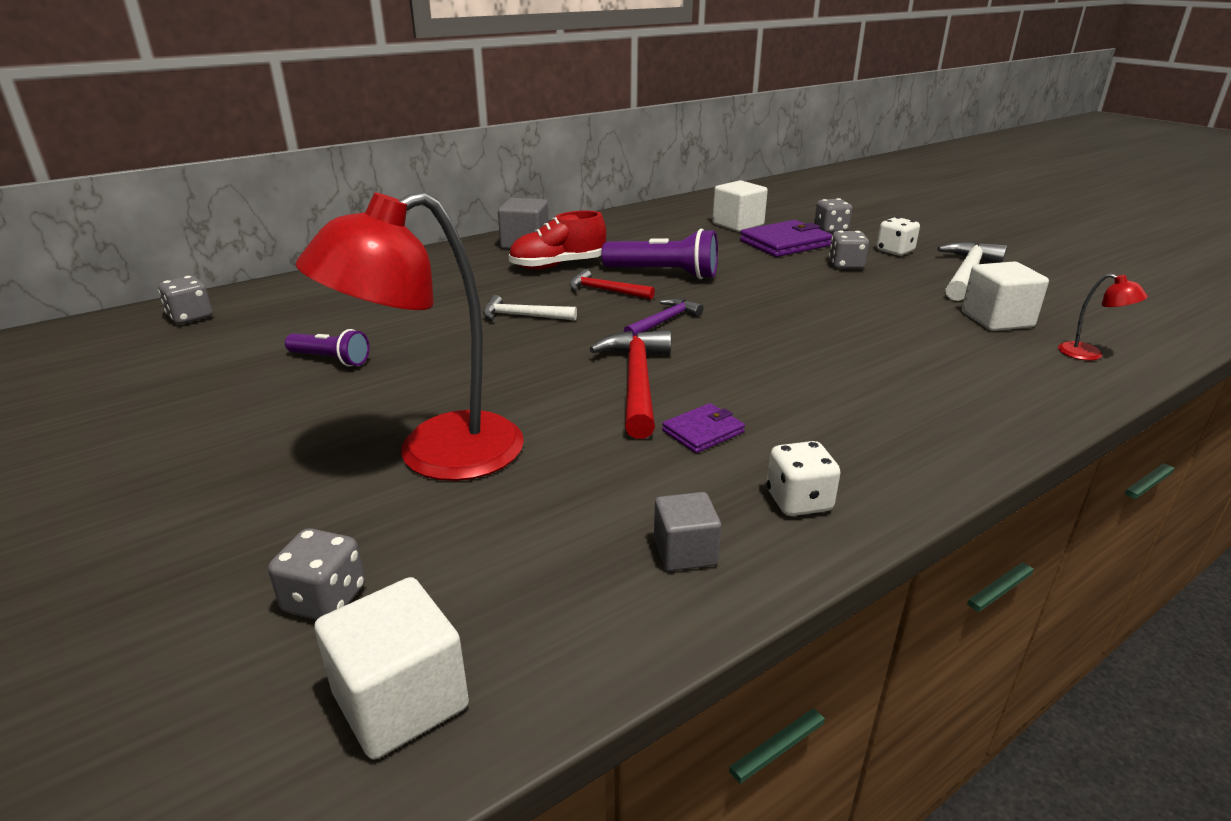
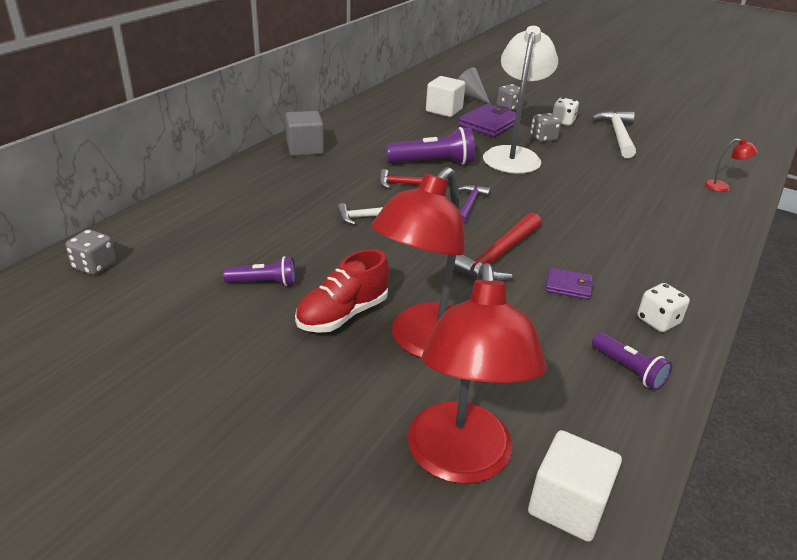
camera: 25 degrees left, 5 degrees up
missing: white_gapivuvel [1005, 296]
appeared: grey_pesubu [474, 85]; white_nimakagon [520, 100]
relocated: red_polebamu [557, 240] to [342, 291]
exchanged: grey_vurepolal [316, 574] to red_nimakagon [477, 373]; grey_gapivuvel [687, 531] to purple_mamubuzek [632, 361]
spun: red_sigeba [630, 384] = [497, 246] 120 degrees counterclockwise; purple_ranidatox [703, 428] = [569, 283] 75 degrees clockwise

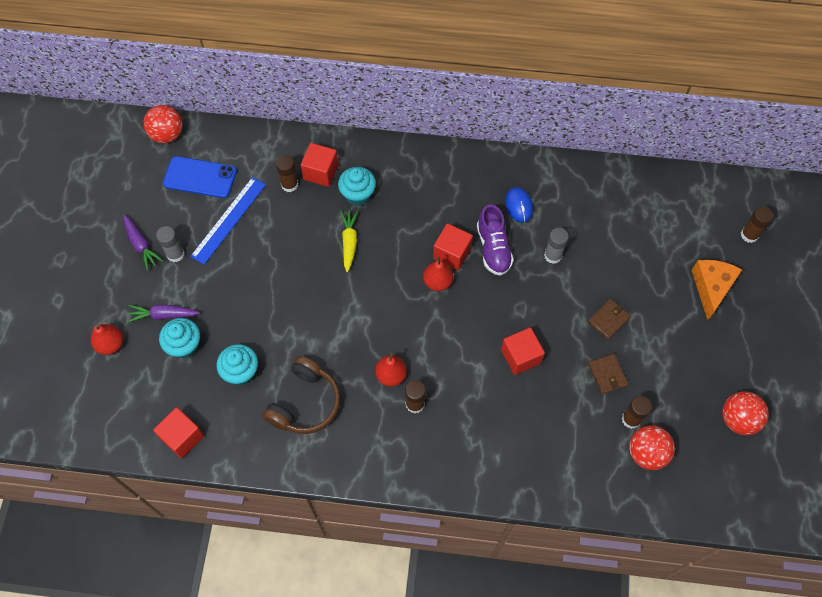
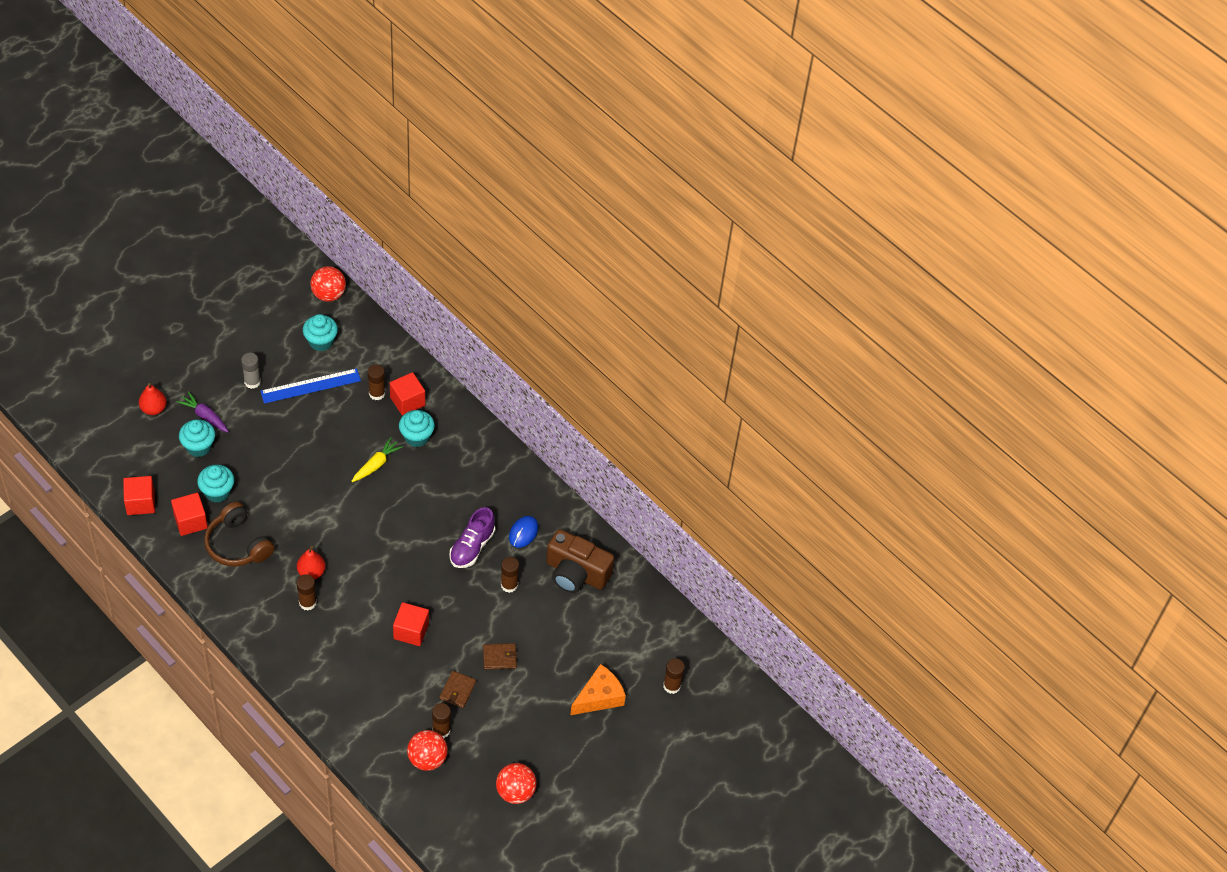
camera: 35 degrees right, 10 degrees down
missing: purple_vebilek [143, 243]; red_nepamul [438, 273]
appeared: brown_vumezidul [580, 561]
relocated: red_gapivuvel [453, 246] to [189, 514]
exchanged: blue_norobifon [200, 177] to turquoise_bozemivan [320, 332]
colour: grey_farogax [556, 246] to brown_farogax [510, 575]
spun: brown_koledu [301, 395] = [239, 534] 75 degrees clockwise

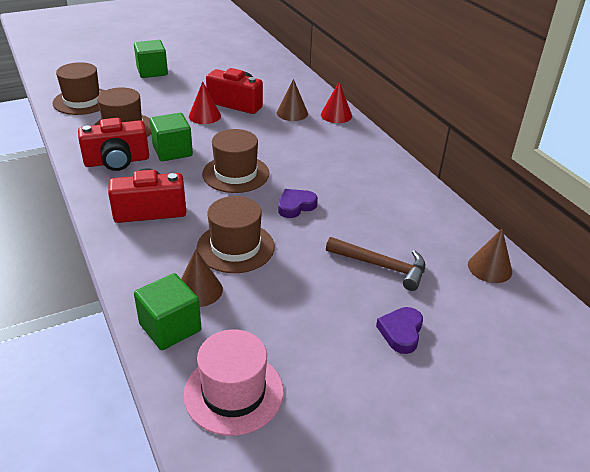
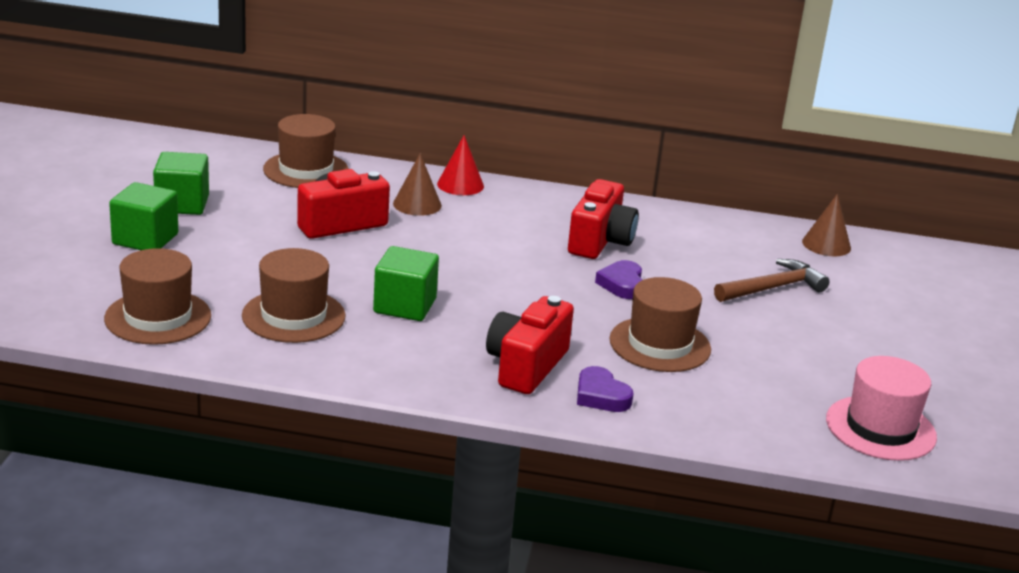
camera: 55 degrees left, 10 degrees down
missing: brown_pesubu [202, 278]; red_pesubu [205, 102]
relocated: green_gapivuvel [167, 311] to [181, 183]; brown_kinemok [235, 161] to [306, 151]; red_vumezidul [113, 144] to [603, 219]; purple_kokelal [399, 330] to [605, 389]

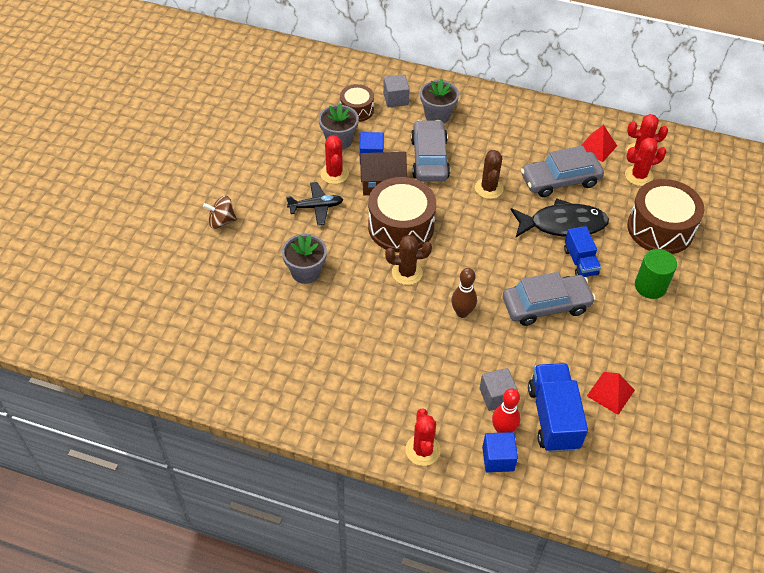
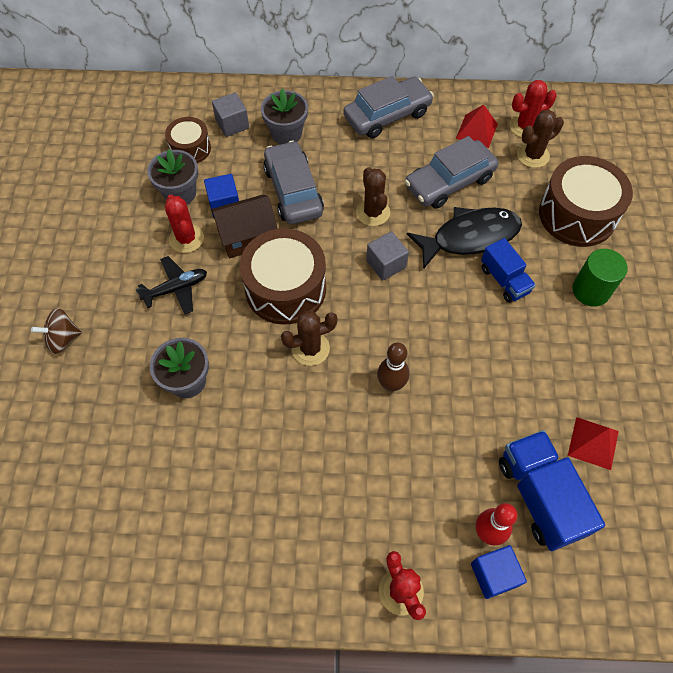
camera: 15 degrees left, 10 degrees up
relocated: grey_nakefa [549, 299] to [388, 107]; grey_gapivuvel [499, 389] to [387, 256]
colour: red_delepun [646, 162] to brown_delepun [540, 139]

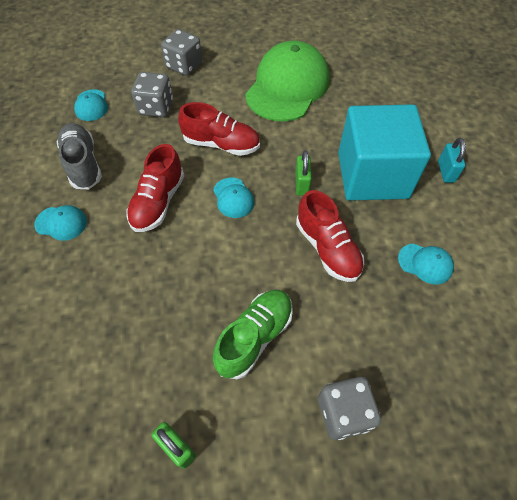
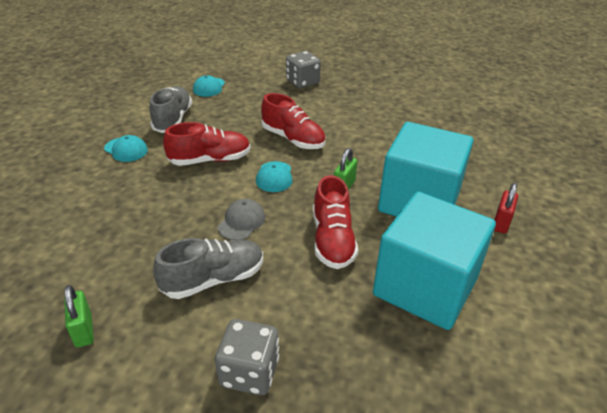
camera: 25 degrees right, 20 degrees down
missing: grey_vurepolal [152, 94]; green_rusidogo [287, 81]
appeared: grey_rusidogo [241, 219]
exchanged: turquoise_rusidogo [426, 263] to turquoise_gapivuvel [434, 261]
colour: green_polebamu [253, 334] to grey_polebamu [208, 268]; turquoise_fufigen [452, 160] to red_fufigen [506, 208]
spun: red_polebamu [155, 188] = [207, 144] 150 degrees counterclockwise

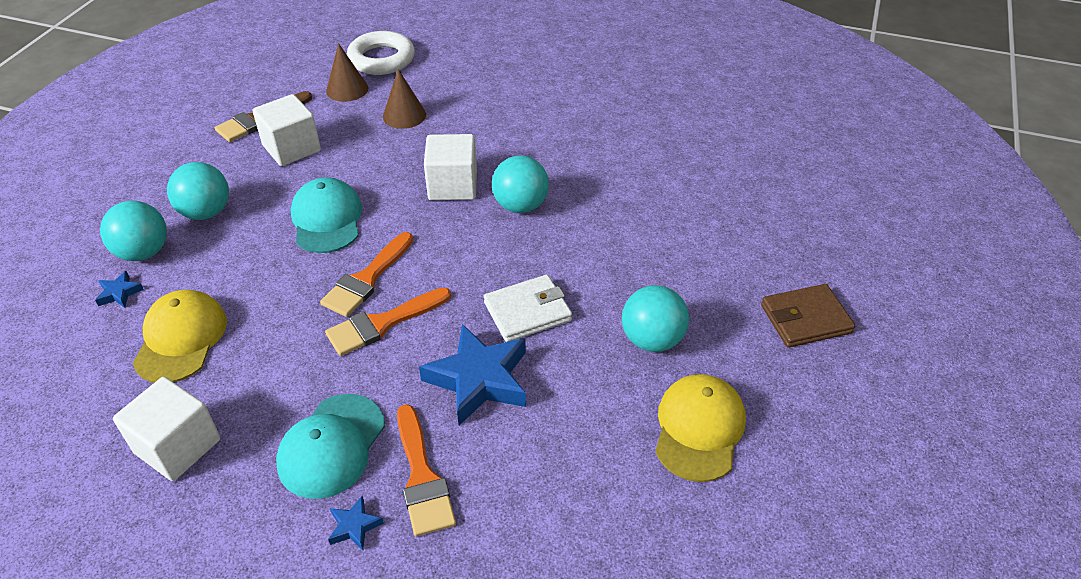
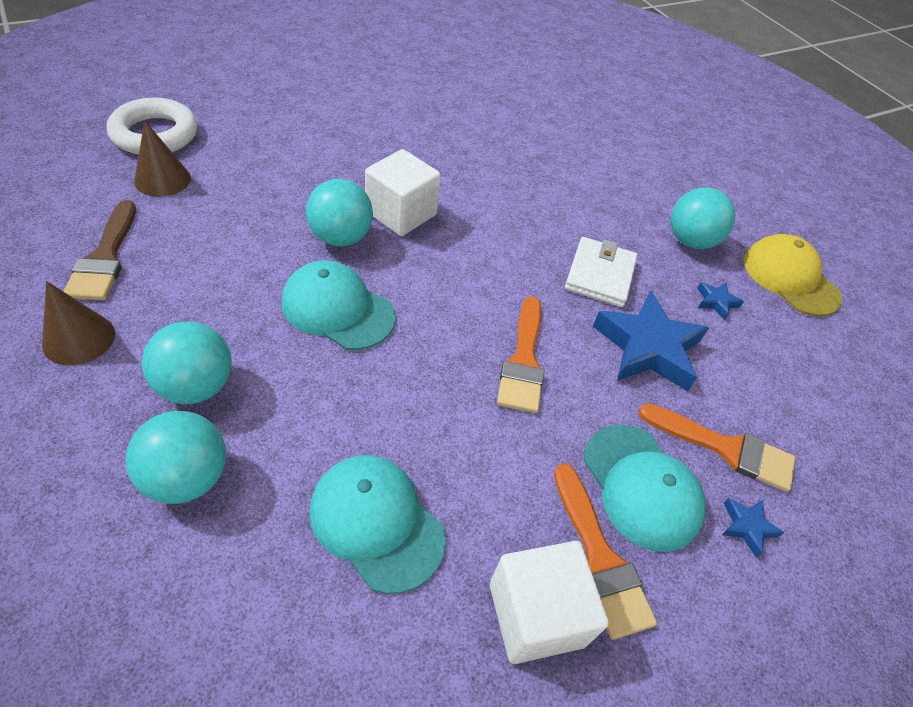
camera: 55 degrees left, 5 degrees up
missing: white_gapivuvel [286, 130]; brown_ranidatox [808, 316]
relocated: brown_pesubu [404, 99] to [78, 323]; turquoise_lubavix [520, 184] to [339, 212]; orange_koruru [366, 274] to [605, 551]; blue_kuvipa [119, 289] to [720, 301]
colour: yellow_rusidogo [180, 336] to turquoise_rusidogo [378, 524]

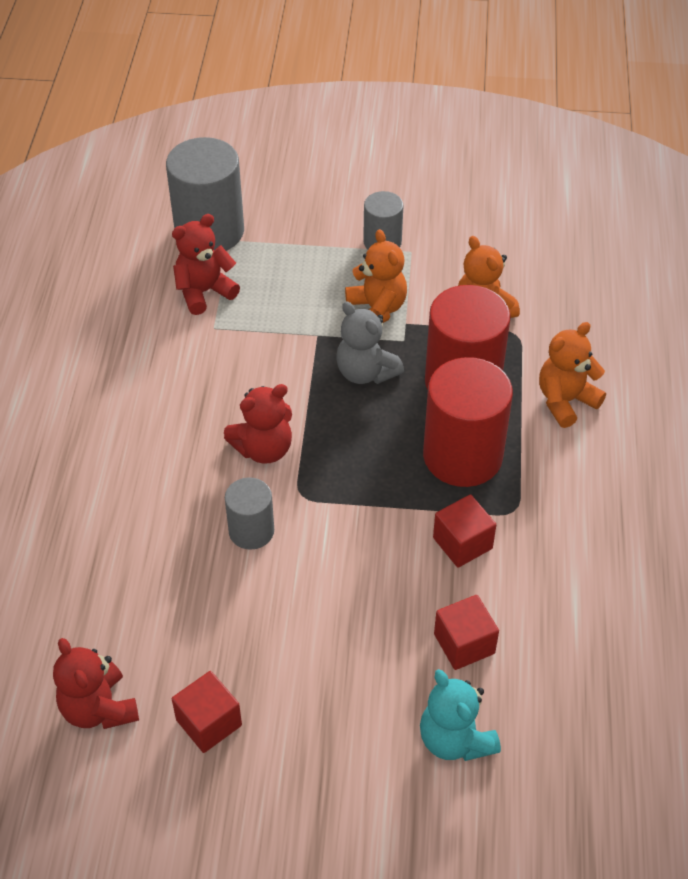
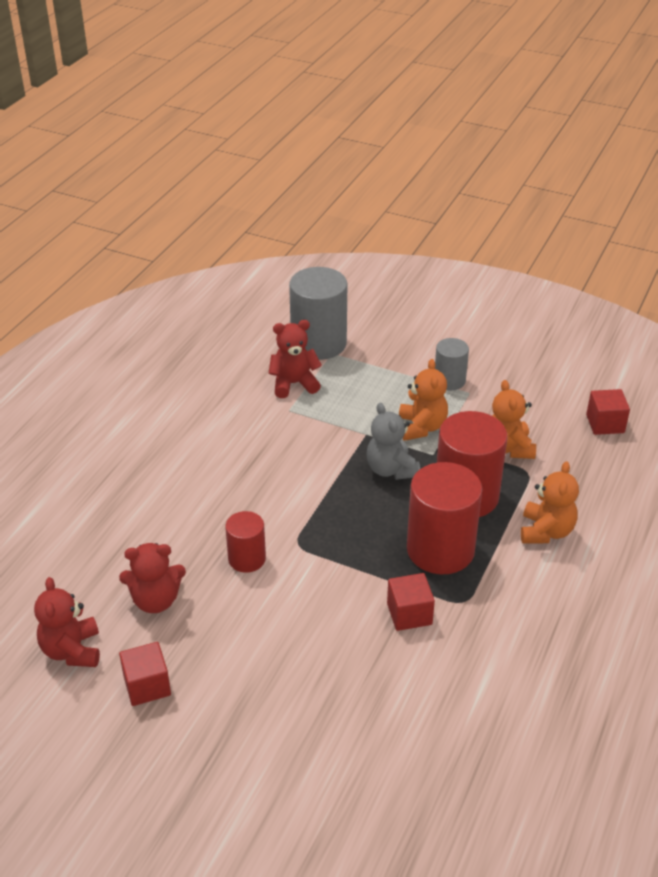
camera: 20 degrees right, 10 degrees down
missing: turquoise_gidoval [460, 715]
relocated: red_gidoval [258, 424] to [152, 578]; red_gapivuvel [466, 632] to [608, 412]
colour: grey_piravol [249, 513] to red_piravol [245, 542]
spun: orange_gidoval [572, 375] = [550, 502] 120 degrees clockwise

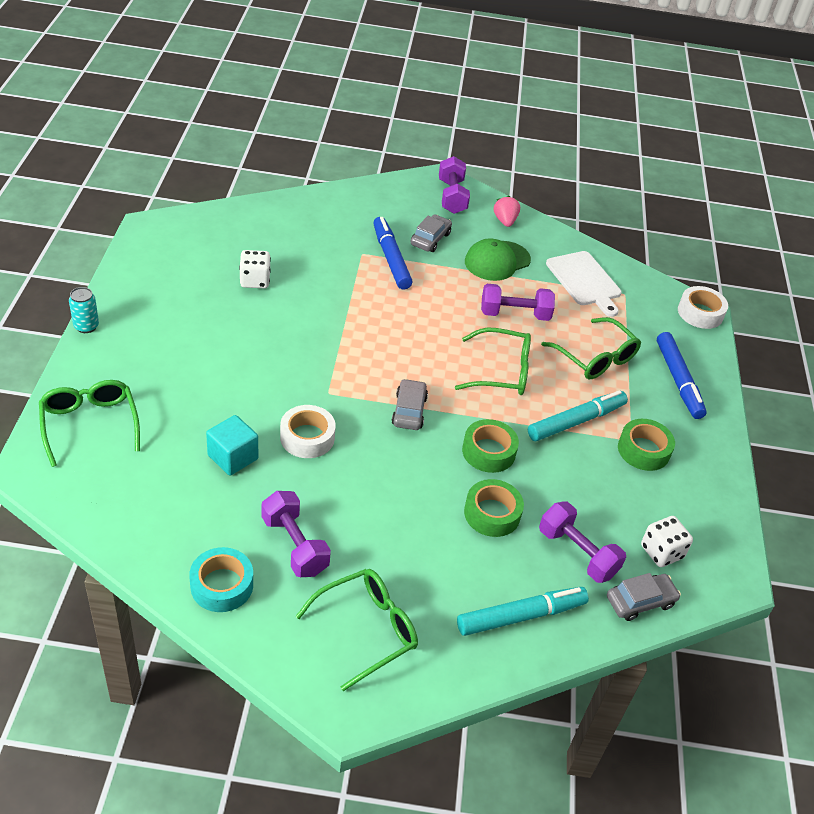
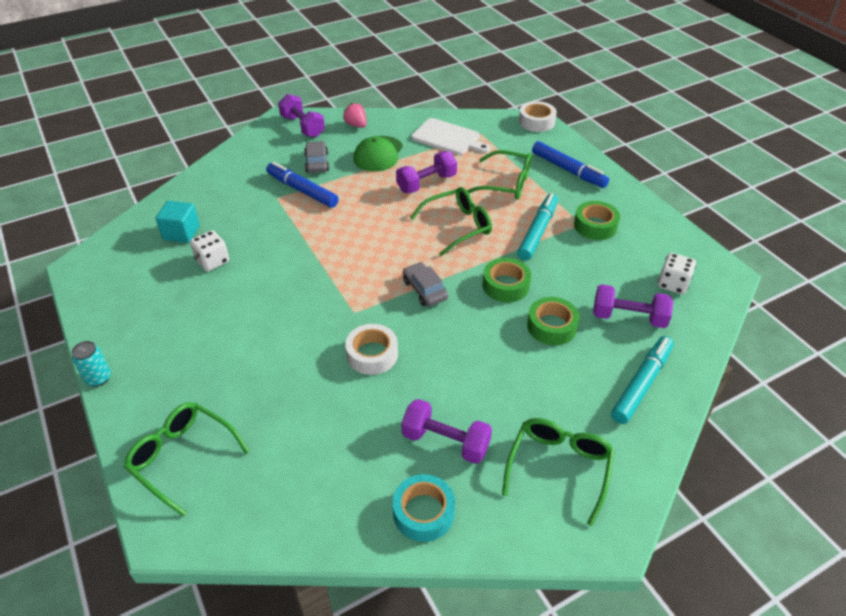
camera: 30 degrees left, 0 degrees up
missing: grey_nakefa [644, 597]
relocated: turquoise_gapivuvel [232, 445] to [177, 222]

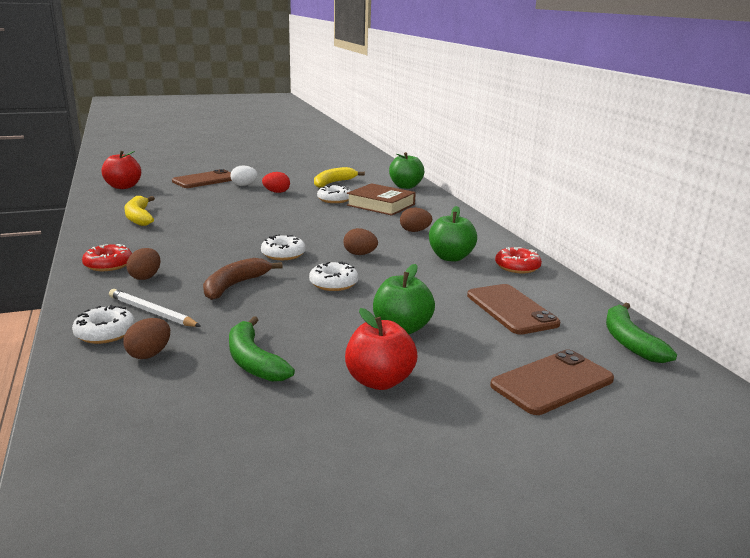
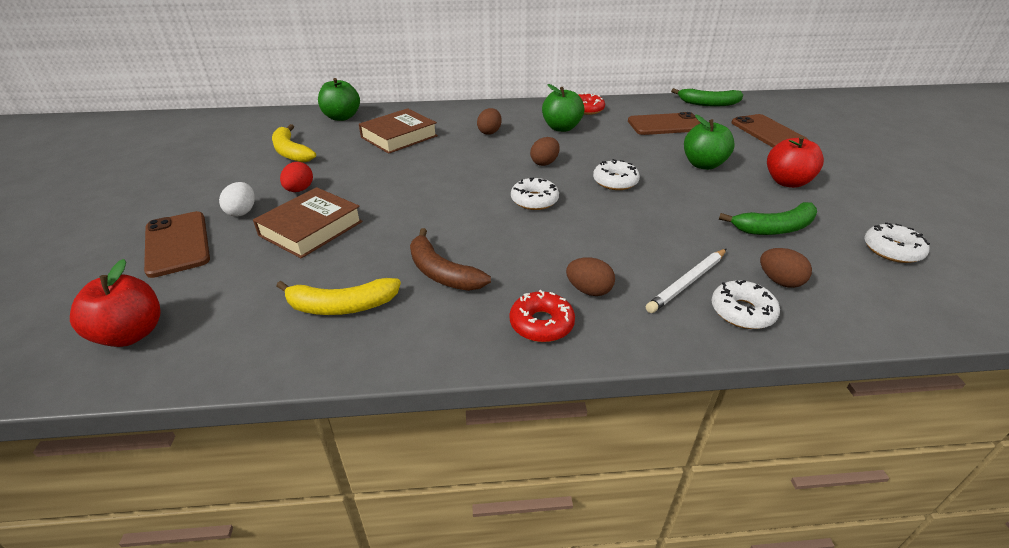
camera: 75 degrees left, 15 degrees up
appeared: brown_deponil [308, 222]
relocated: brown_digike [243, 279] to [450, 259]; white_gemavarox [334, 194] to [897, 242]

